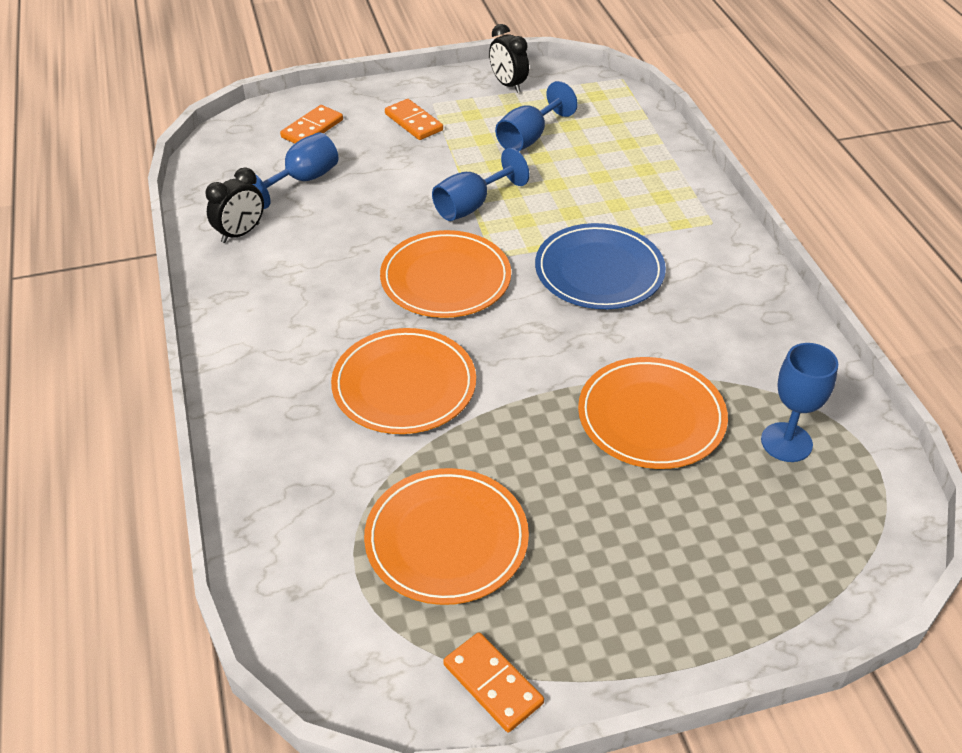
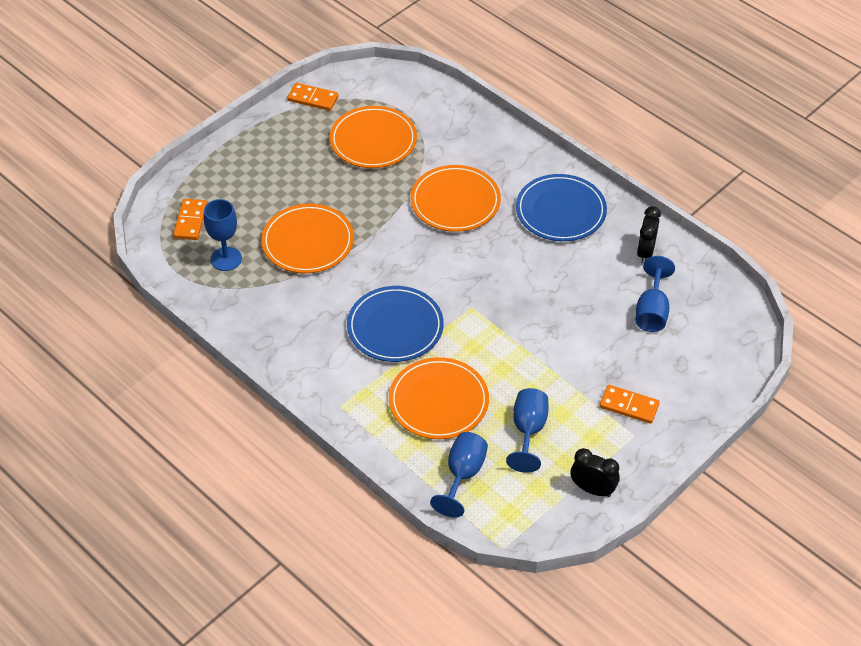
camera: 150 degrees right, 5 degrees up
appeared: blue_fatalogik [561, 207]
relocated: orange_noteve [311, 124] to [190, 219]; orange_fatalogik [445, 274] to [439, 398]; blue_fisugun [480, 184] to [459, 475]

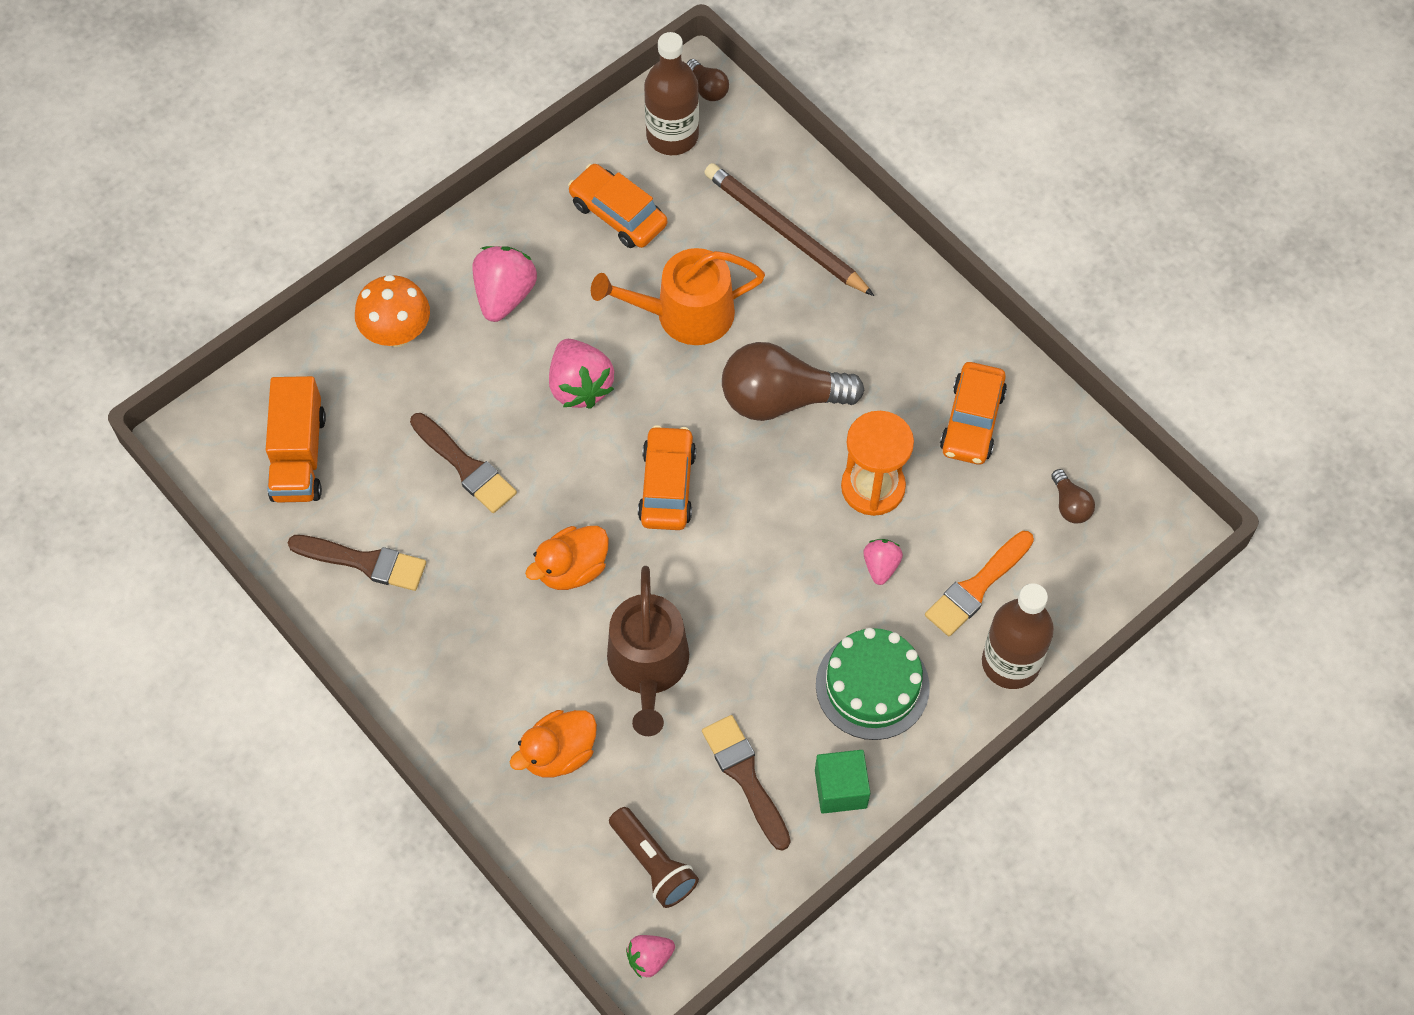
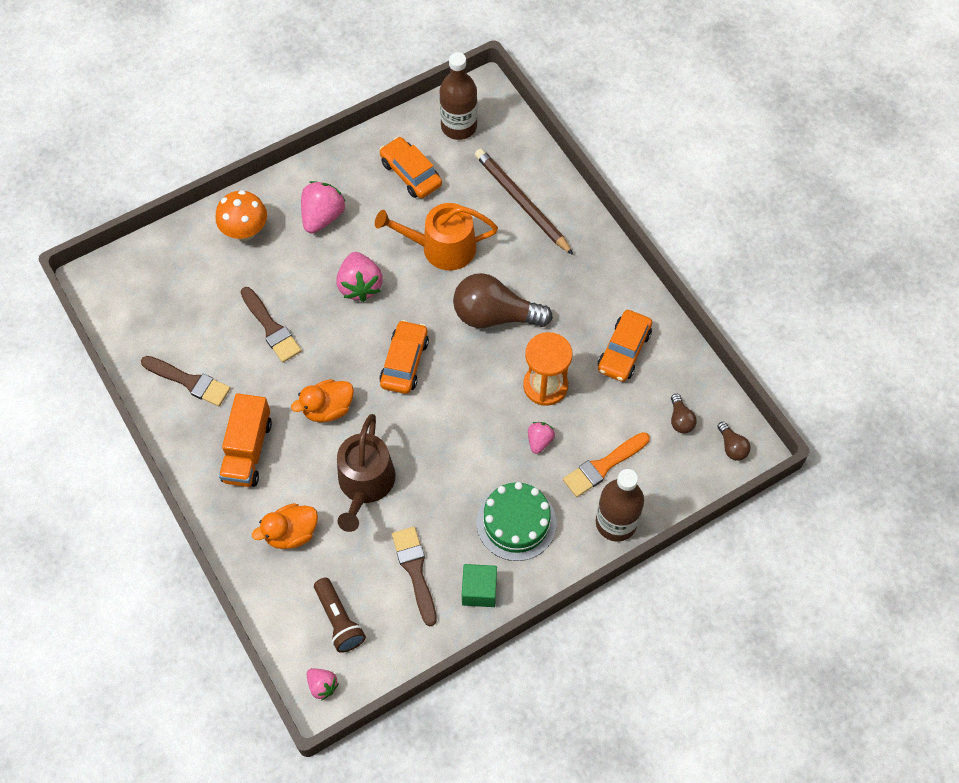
camera: 10 degrees right, 0 degrees up
relocated: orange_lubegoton [296, 439] to [245, 440]; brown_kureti [708, 80] to [734, 441]
spun: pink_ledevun [650, 956] = [323, 684] 120 degrees counterclockwise

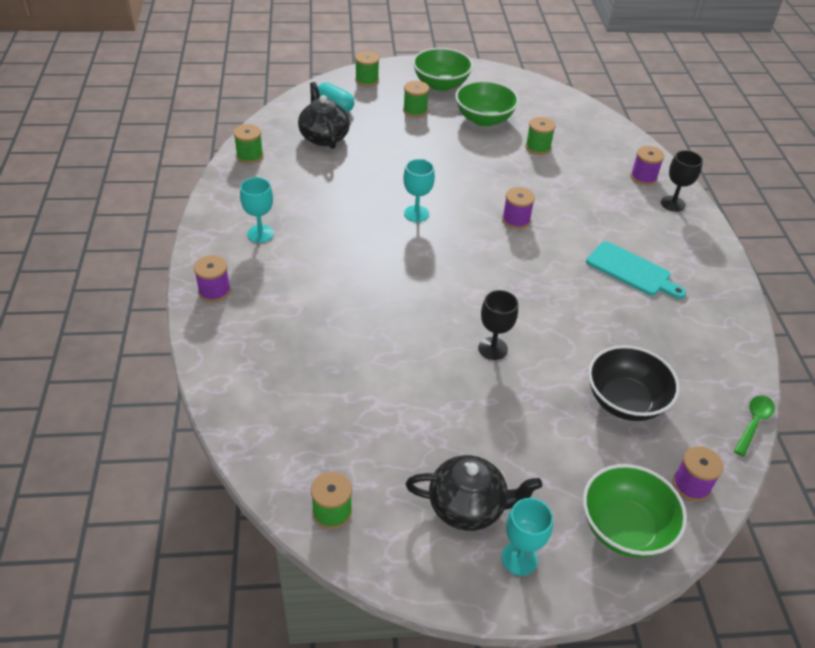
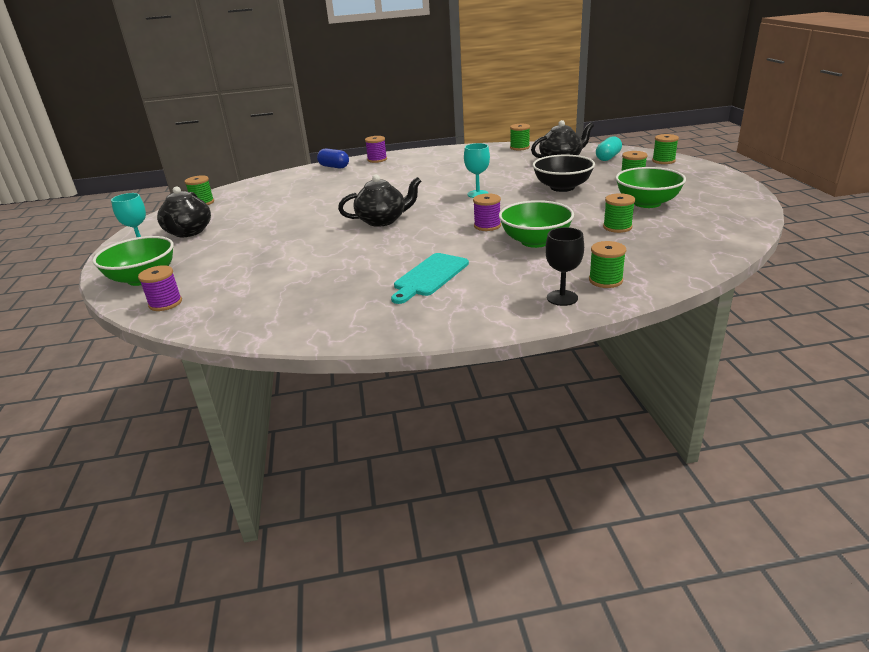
camera: 90 degrees right, 15 degrees down
missing: turquoise_fisugun [257, 210]; black_fisugun [498, 325]; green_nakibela [754, 426]
appeared: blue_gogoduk [333, 158]; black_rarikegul [380, 200]
relocated: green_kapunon [443, 69] to [536, 224]; black_kapunon [634, 383] to [564, 173]
colour: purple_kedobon [647, 165] to green_kedobon [607, 264]

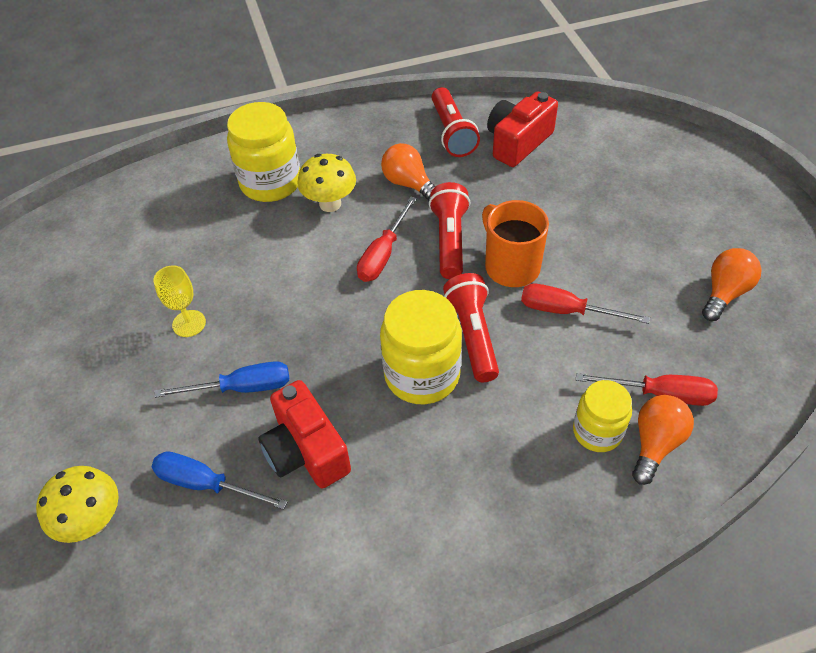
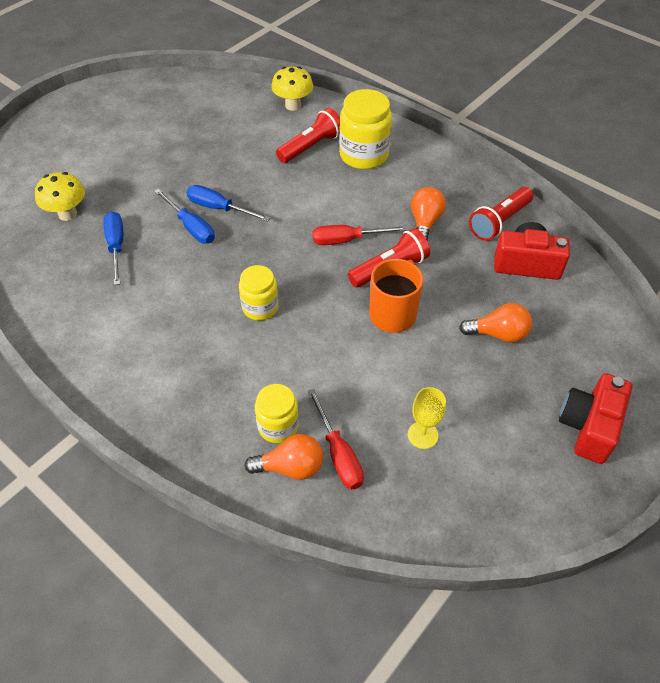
camera: 55 degrees right, 0 degrees up
missing: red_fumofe [585, 303]
appeared: blue_fumofe [228, 203]
relocated: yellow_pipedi [326, 183] to [292, 88]; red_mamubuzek [471, 327] to [308, 135]; yellow_fisugun [179, 301] to [427, 418]; orange_kureti [732, 284] to [495, 323]; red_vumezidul [304, 434] to [595, 418]
size: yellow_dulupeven [421, 347] = [258, 293] x0.62

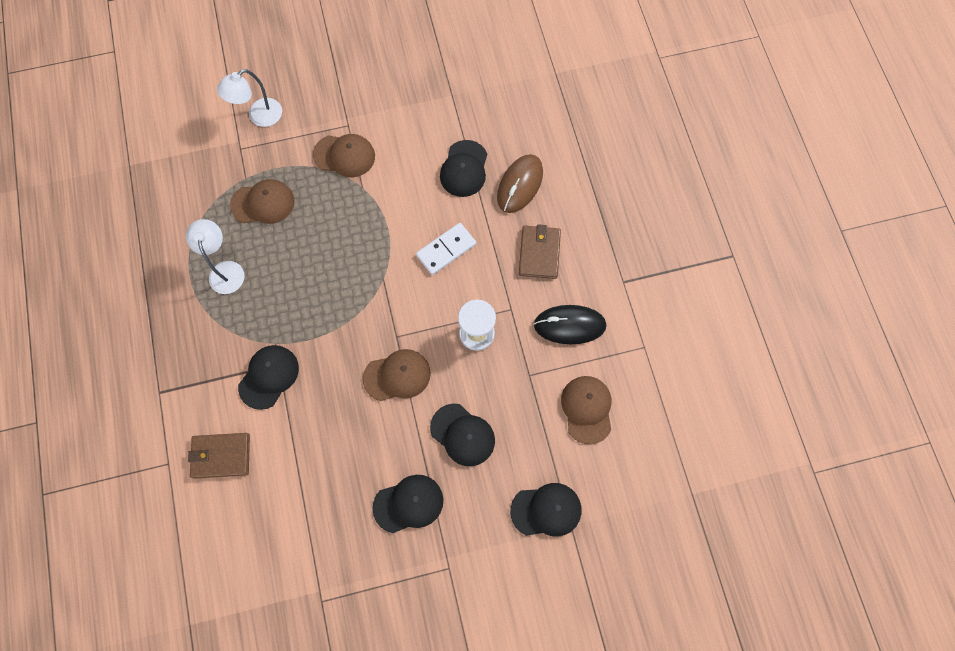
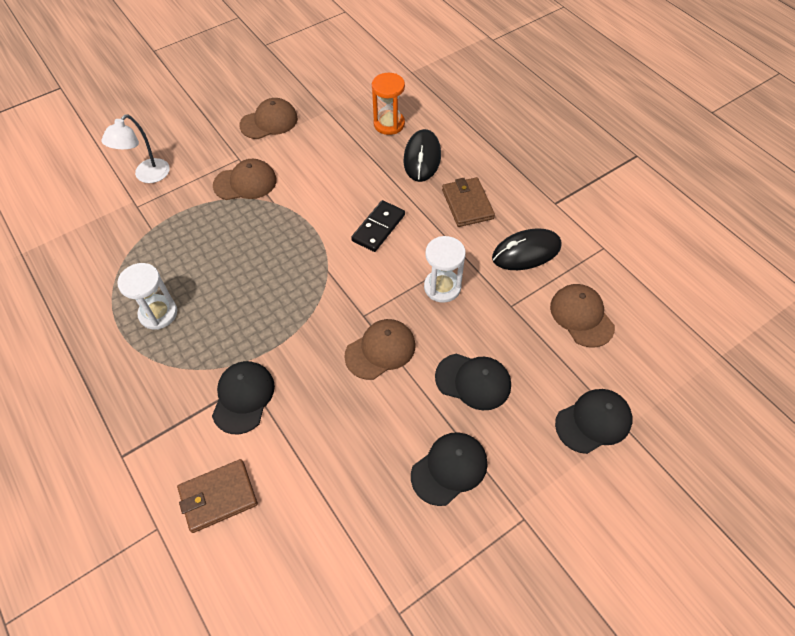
camera: 20 degrees left, 15 degrees down
missing: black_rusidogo [463, 168]
appeared: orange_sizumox [388, 104]
relocated: brown_rusidogo [262, 201] to [268, 118]
exchanged: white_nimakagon [215, 256] to white_sizumox [147, 296]
colour: white_noteve [446, 249] to black_noteve [378, 226]; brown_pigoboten [520, 183] to black_pigoboten [422, 155]

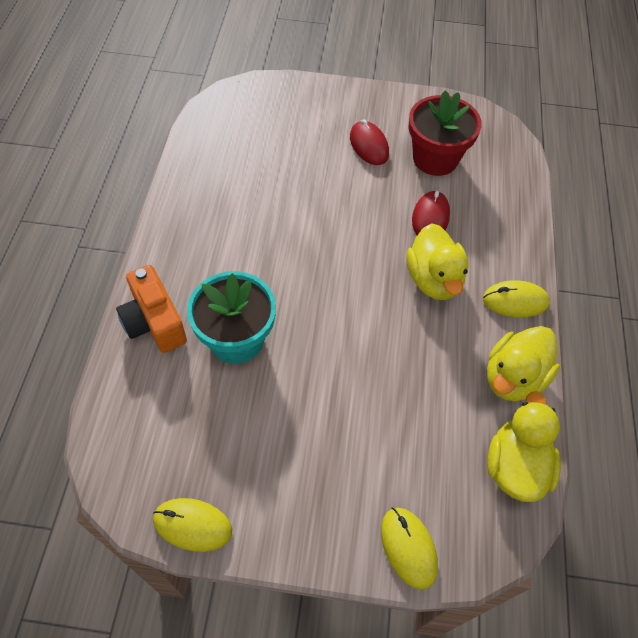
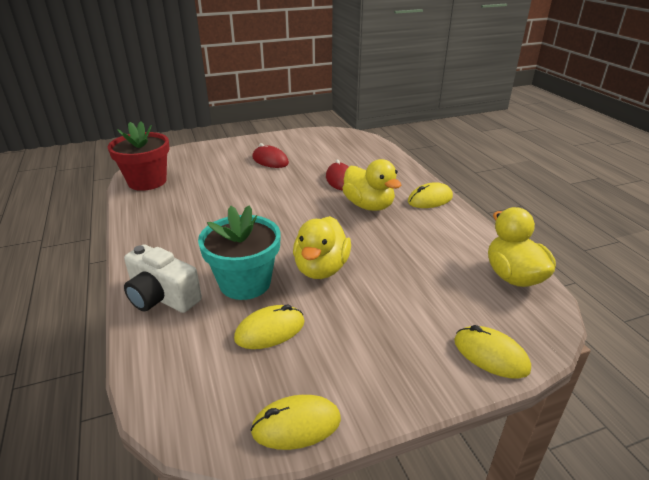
camera: 25 degrees left, 25 degrees down
appeared: yellow_pigoboten [269, 327]
relocated: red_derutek [445, 133] to [139, 156]; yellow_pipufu [523, 363] to [322, 247]
colour: orange_vumezidul [151, 309] to white_vumezidul [163, 279]

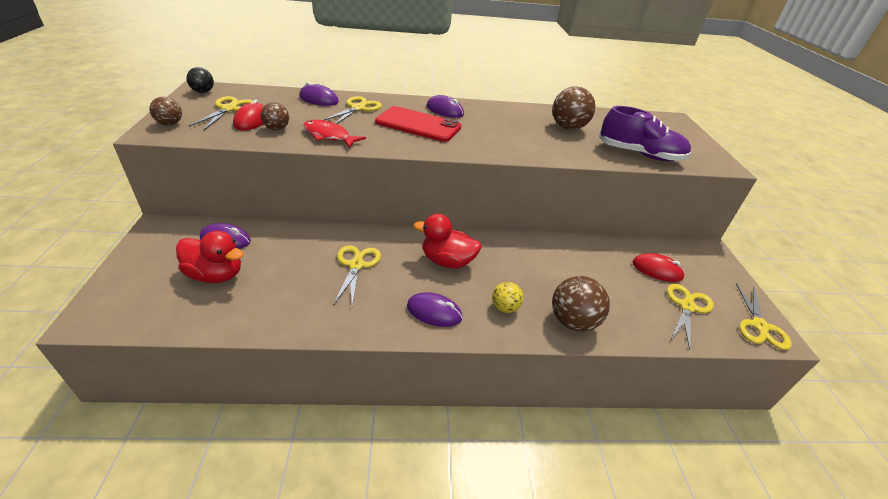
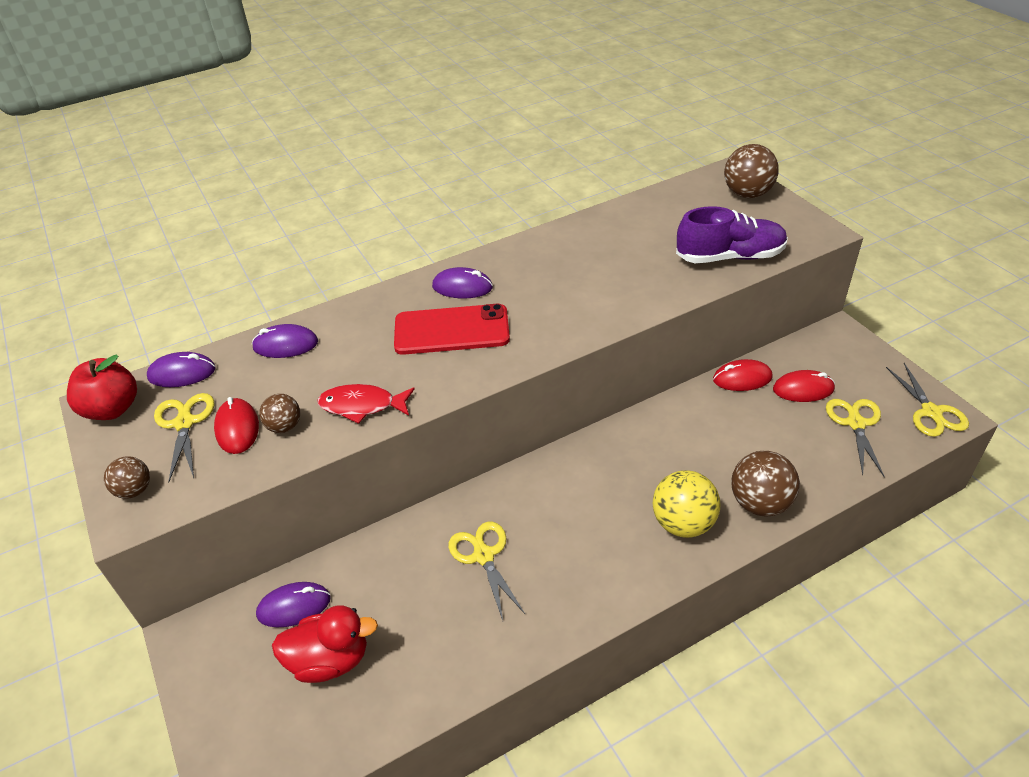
camera: 20 degrees left, 5 degrees up
missing: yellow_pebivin [352, 110]; red_pipufu [447, 241]
appeared: red_pigoboten [743, 375]
relocated: purple_pigoboten [435, 309] to [181, 369]; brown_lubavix [573, 108] to [751, 171]
exchanged: black_lubavix [200, 80] to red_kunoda [102, 387]
size: yellow_lubavix [507, 297] = [686, 504] x1.73

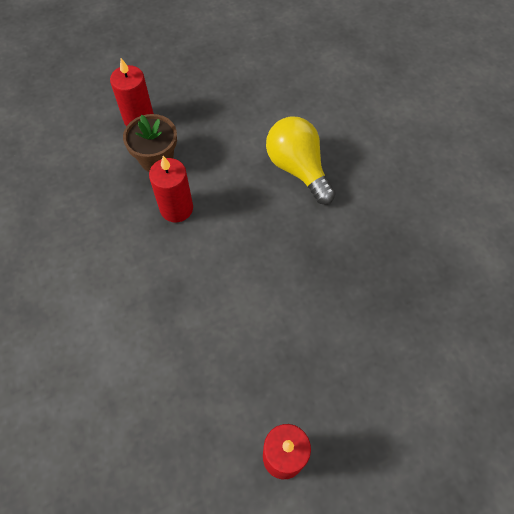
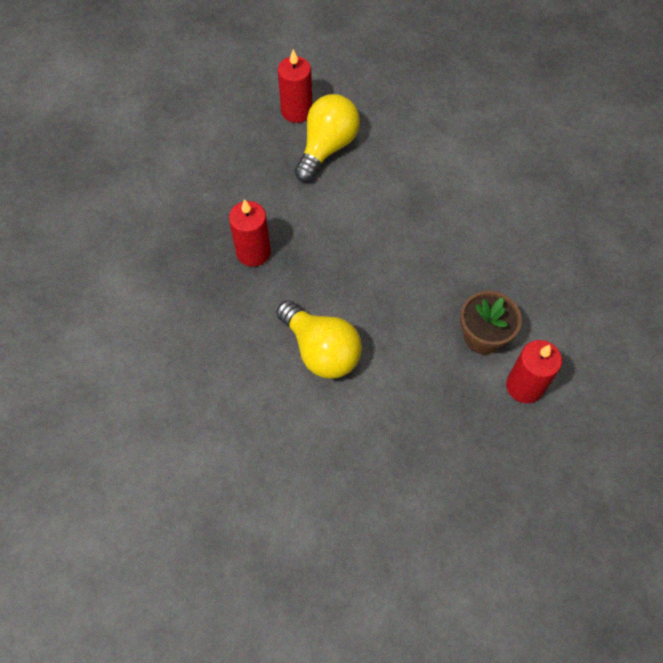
camera: 170 degrees right, 0 degrees up
appeared: yellow_kureti [327, 138]
relocated: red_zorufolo [171, 189] to [250, 233]

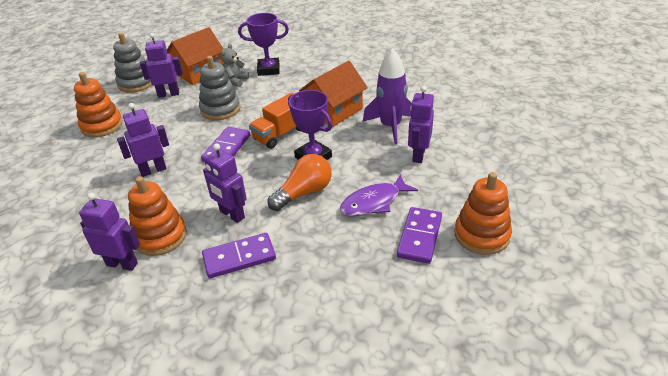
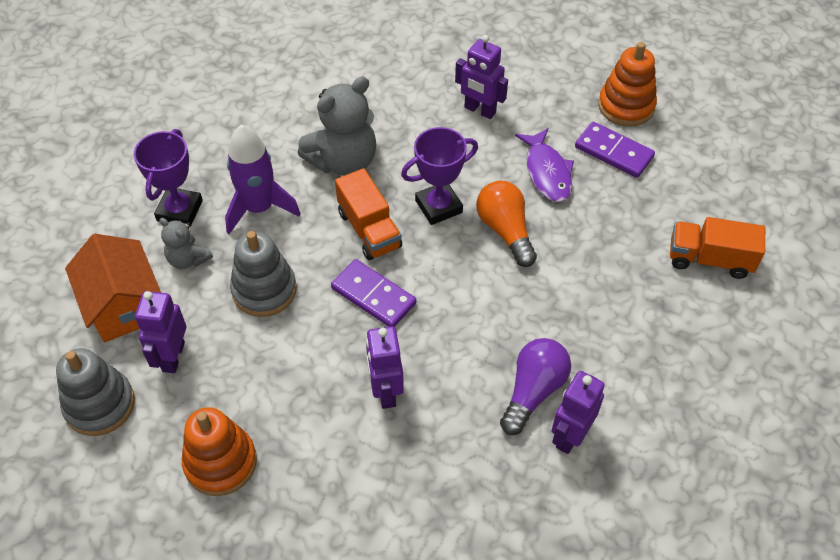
camera: 75 degrees left, 15 degrees up
missing: purple_noteve [239, 255]; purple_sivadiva [225, 183]
appeared: orange_lubegoton [717, 248]
relocated: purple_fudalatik [387, 96] to [263, 179]
exchanged: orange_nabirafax [333, 94] to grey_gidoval [337, 126]; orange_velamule [157, 216] to purple_kureti [535, 386]

